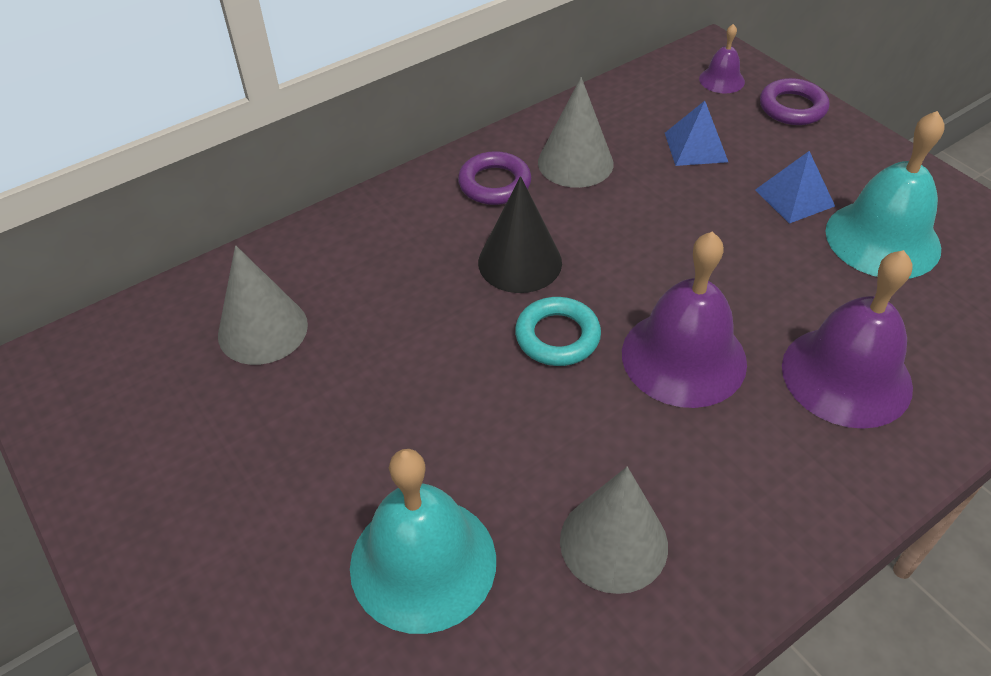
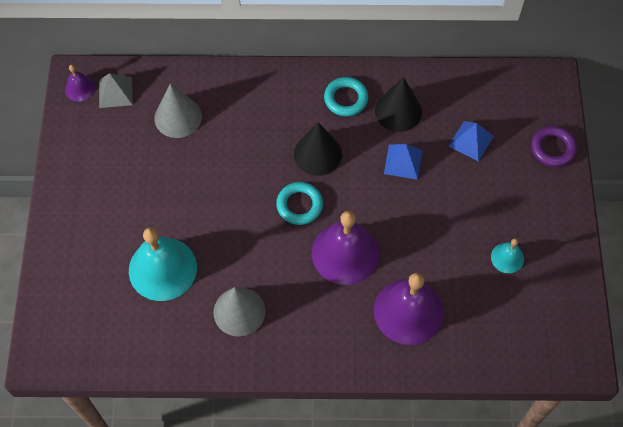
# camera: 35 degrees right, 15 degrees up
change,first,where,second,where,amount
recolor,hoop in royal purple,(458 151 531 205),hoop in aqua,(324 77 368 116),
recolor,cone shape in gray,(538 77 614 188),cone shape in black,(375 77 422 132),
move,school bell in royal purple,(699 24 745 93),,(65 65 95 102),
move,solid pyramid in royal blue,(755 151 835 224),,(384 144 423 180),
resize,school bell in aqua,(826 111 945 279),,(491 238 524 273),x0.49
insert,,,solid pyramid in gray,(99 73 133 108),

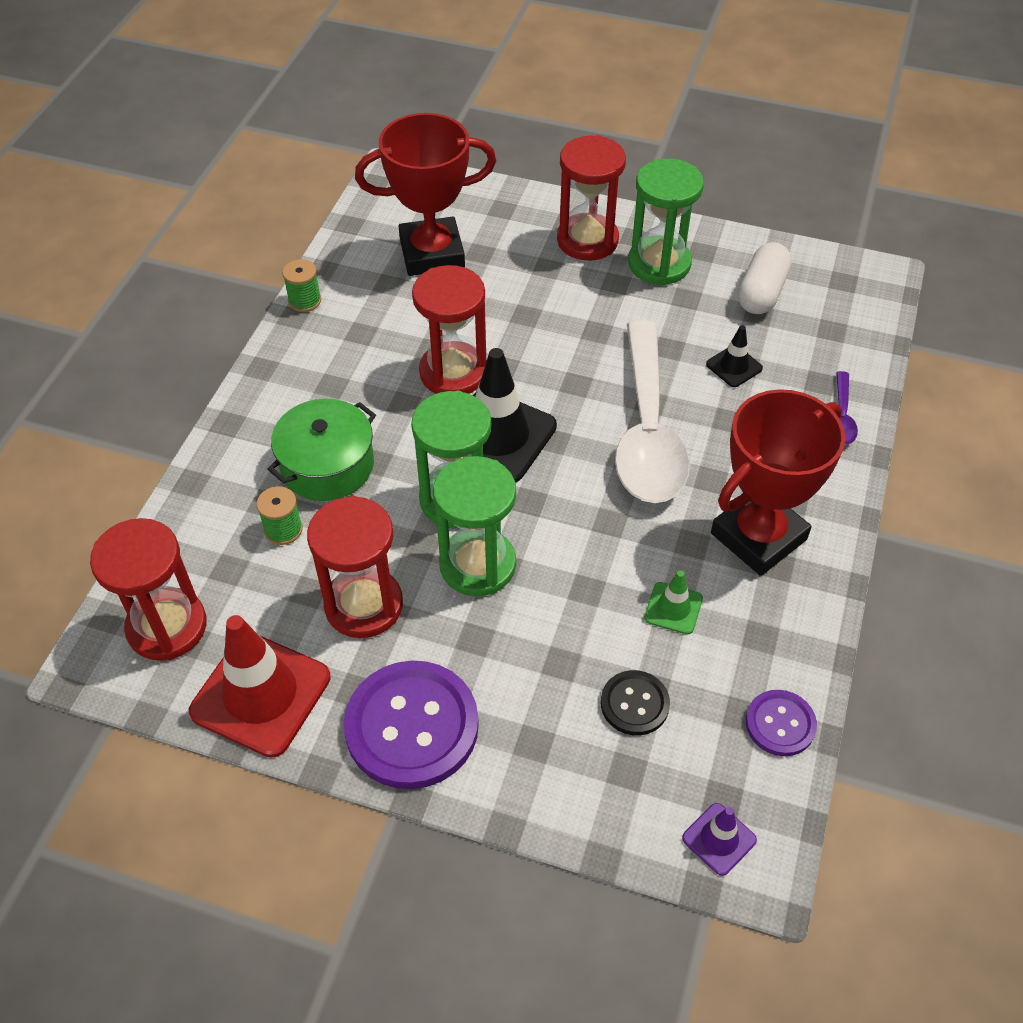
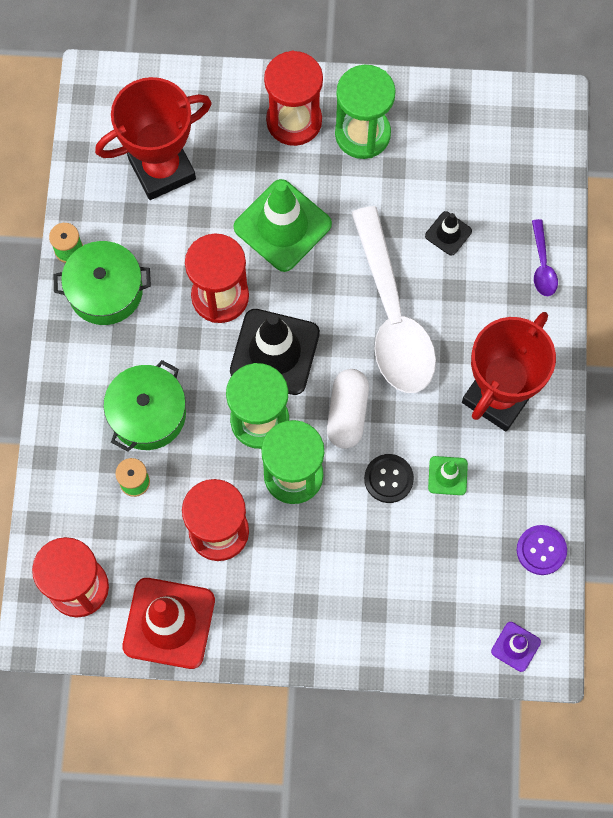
# camera: 15 degrees left, 20 degrees up
change,first,where,second,where,amount
delete,sewing button in royal purple,(344 661 479 789),,,
move,sewing button in black,(601 670 670 735),,(364 454 414 503),
move,capsule in pure white,(738 242 792 314),,(327 369 369 449),
insert,,,pot in leaf-green,(53 241 151 325),
insert,,,safety cone in leaf-green,(233 179 332 272),

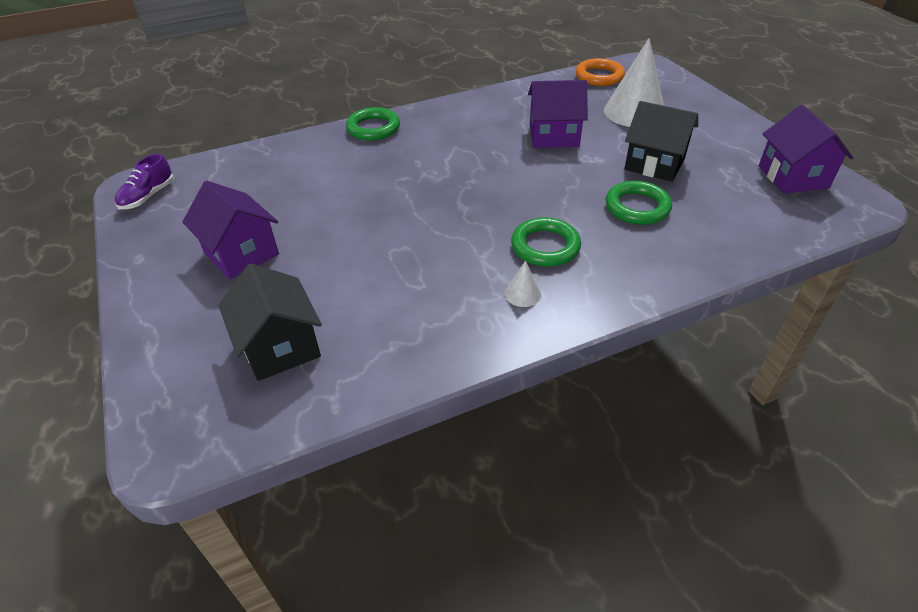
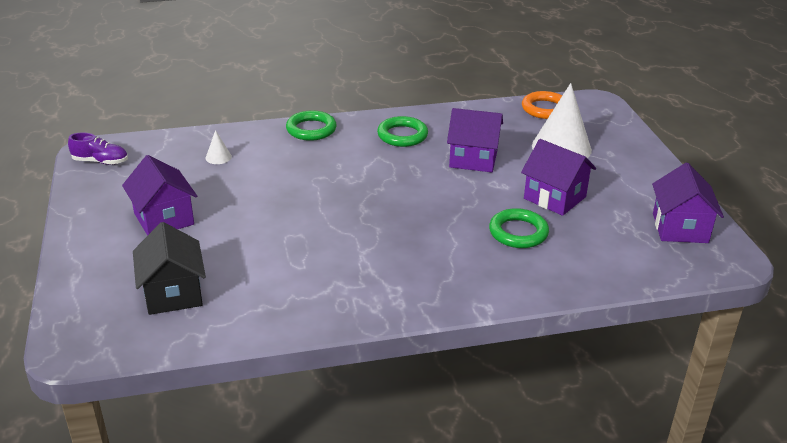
# camera: 10 degrees right, 10 degrees down
change,first,where,second,where,amount
rotate,lace-up shoe in royal purple,(115 154 174 210),,(68 132 128 165),120 degrees counterclockwise
move,cone shape in pure white,(505 261 541 307),,(206 130 232 164),
move,hoop in leaf-green,(511 217 581 267),,(377 116 428 147),
recolor,house in black,(624 101 698 182),house in royal purple,(521 139 596 216),

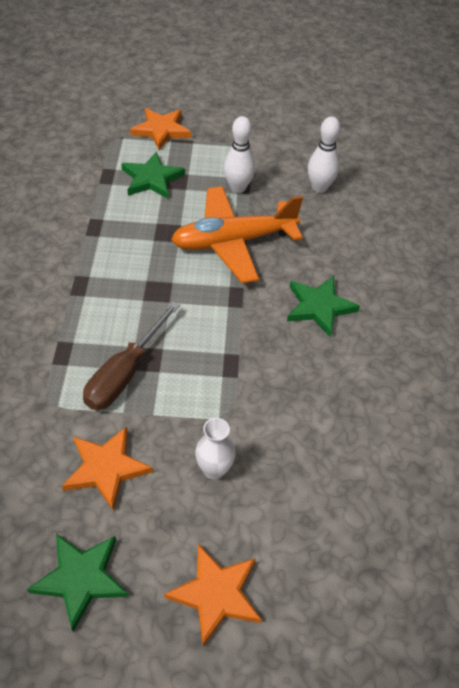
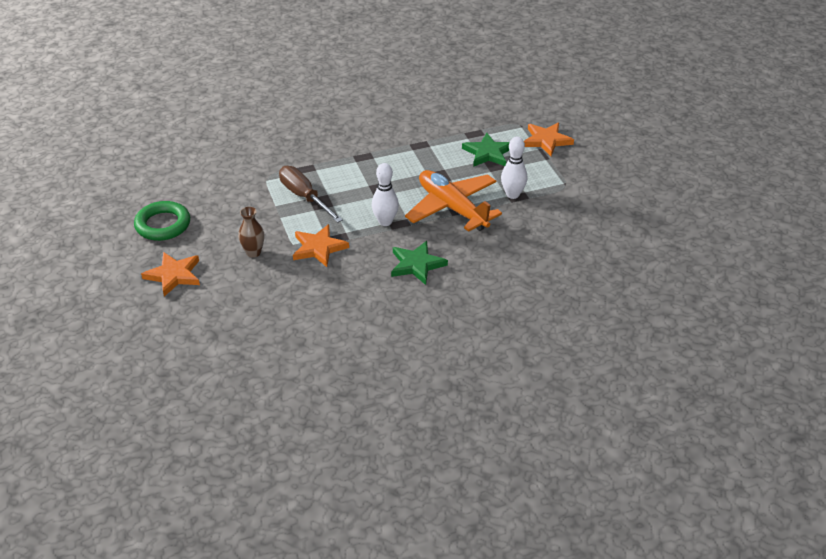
# camera: 70 degrees right, 10 degrees down
change,first,where,second,where,amount
replace,star in leaf-green,(27 534 128 632),hoop in leaf-green,(134 201 190 241),
move,star in bright orange,(62 427 153 510),,(293 224 349 267),
rotate,hand screwdriver in dark brown,(83 301 180 410),,(279 166 343 223),45 degrees clockwise
recolor,vase in pure white,(195 418 236 480),vase in dark brown,(238 207 265 258),
move,bowling pin in pure white,(308 116 340 193),,(372 163 399 226),

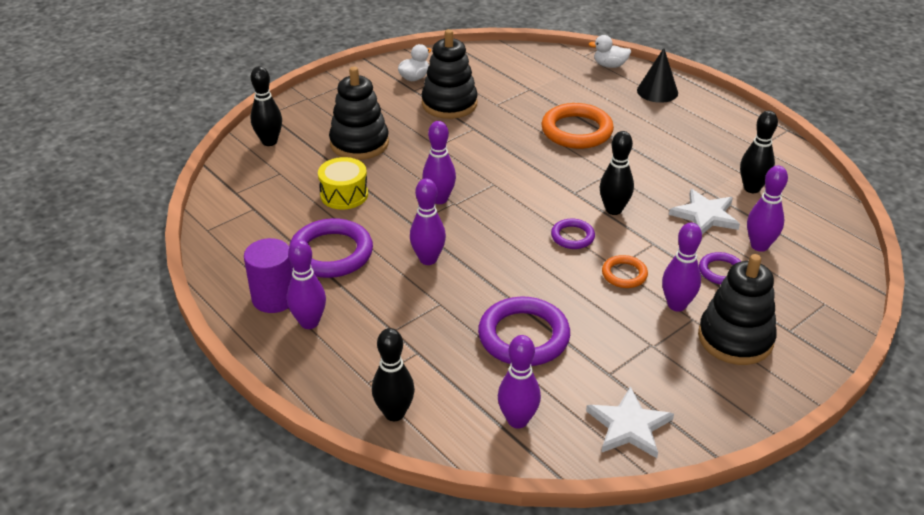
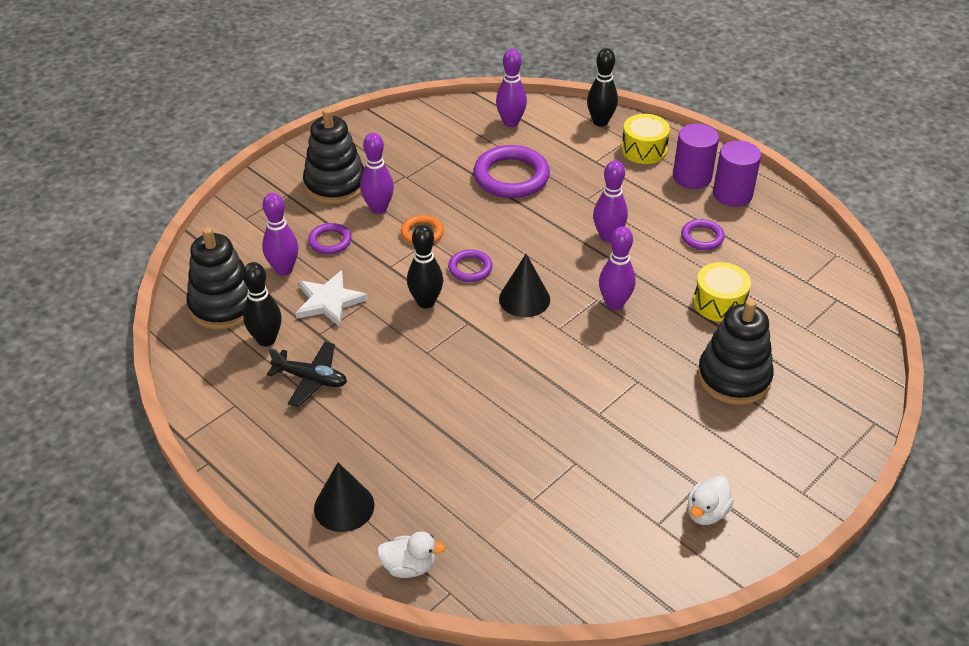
# camera: 175 degrees right, 5 degrees up
change,first,where,second,where,amount
delete,bowling pin in black,(251 66 282 146),,,
replace,bowling pin in royal purple,(287 240 326 329),cylinder in royal purple,(673 124 719 189),
resize,hoop in royal purple,(289 218 373 278),,(681 219 725 250),x0.53
move,stacking toy in black,(421 29 478 119),,(187 227 248 329),
delete,hoop in bright orange,(541 103 614 149),,,
delete,star in pure white,(586 386 674 458),,,
insert,,,toy plane in black,(267 342 347 407),
insert,,,cone shape in black,(499 254 550 317),
insert,,,toy drum in bright yellow,(621 114 670 164),

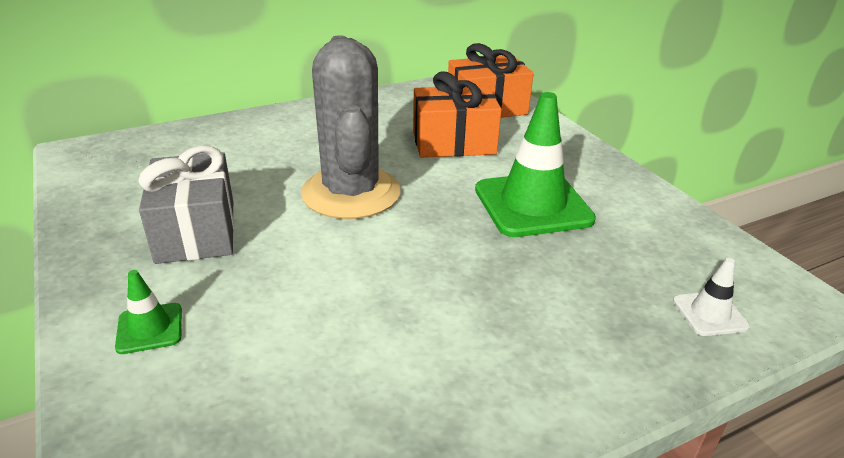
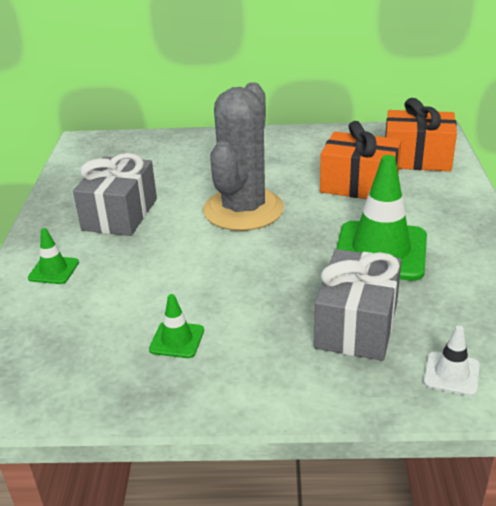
# camera: 30 degrees right, 0 degrees up
change,first,where,second,where,amount
insert,,,safety cone in leaf-green,(149 294 204 358),
insert,,,gift in gray,(314 249 402 361),

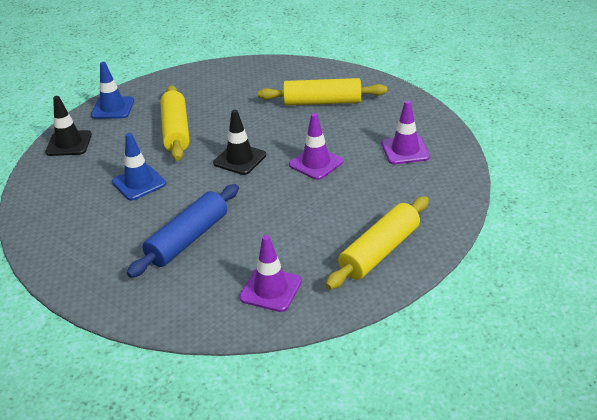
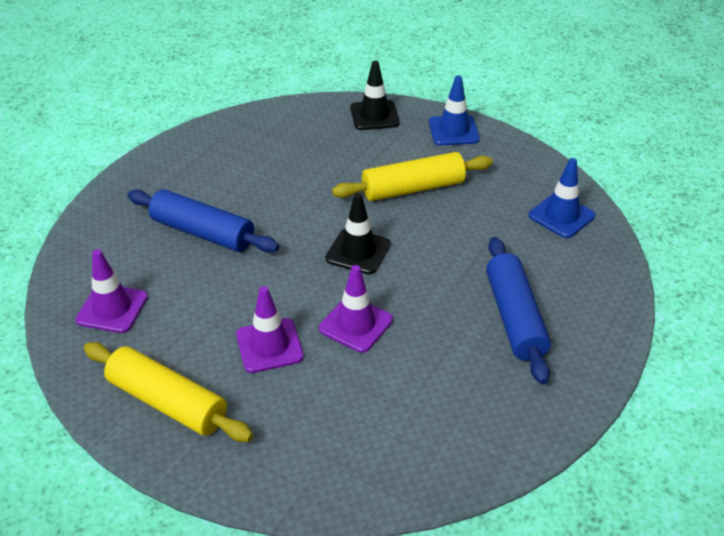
# camera: 80 degrees right, 5 degrees up
change,first,where,second,where,amount
move,safety cone in royal blue,(112 133 166 200),,(529 158 595 238),
recolor,pastry roller in bright yellow,(258 78 387 106),pastry roller in royal blue,(486 237 551 384),
move,safety cone in royal purple,(382 100 430 164),,(236 286 304 373),

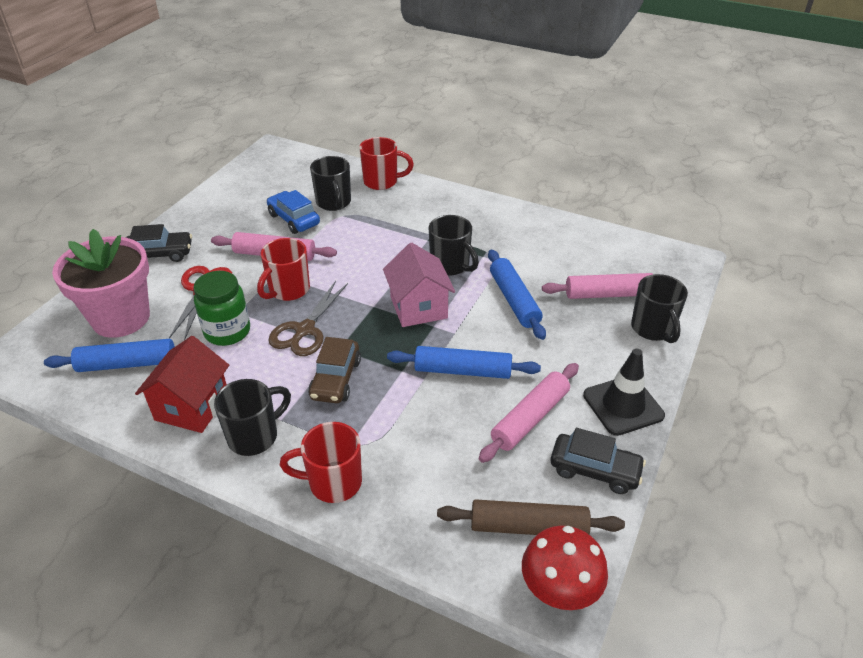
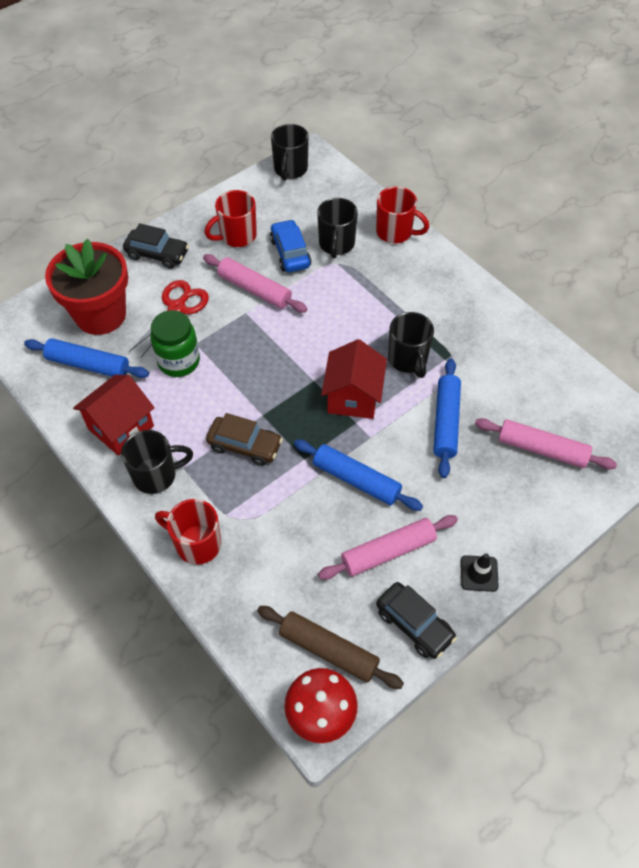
# camera: 25 degrees right, 15 degrees up
change,first,where,second,where,amount
recolor,flower pot in rose-pink,(52 229 150 338),flower pot in red,(45 239 128 335),
move,coffee mug in red,(257 238 310 301),,(205 190 257 247),
delete,scissors in dark brown,(268 281 348 356),,,
rotate,automobile in dark brown,(308 337 361 403),,(206 413 283 466),105 degrees counterclockwise
recolor,house in rose-pink,(383 242 455 327),house in red,(321 339 387 419),
resize,safety cone in black,(583 349 665 436),,(461 553 499 592),x0.60
move,coffee mug in black,(631 274 688 343),,(271 124 309 181),

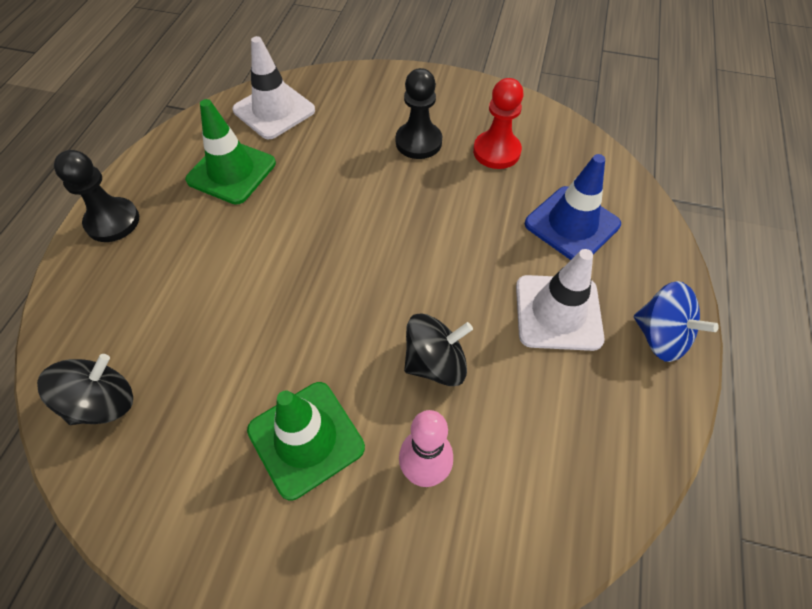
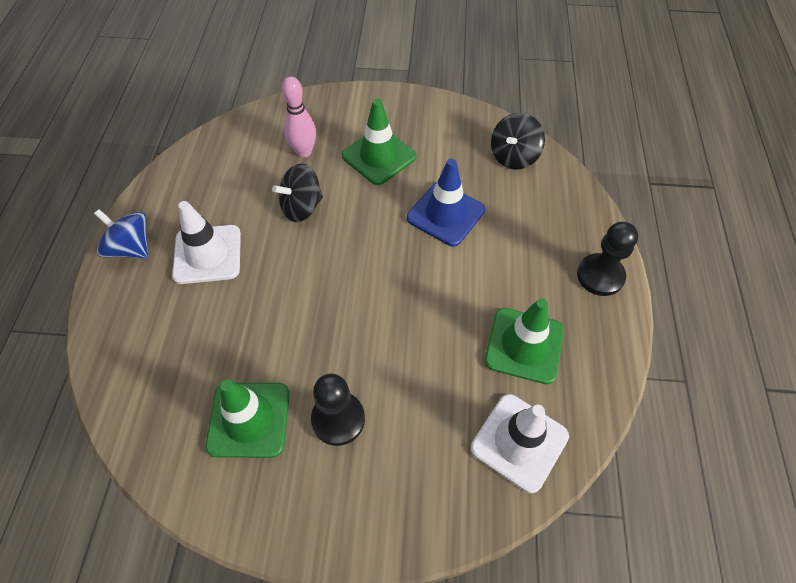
# camera: 170 degrees right, 0 degrees up
change,first,where,second,where,amount
replace,chess pawn in red,(473 78 523 169),safety cone in leaf-green,(206 380 290 458),
move,safety cone in royal blue,(525 154 621 260),,(407 158 485 246),

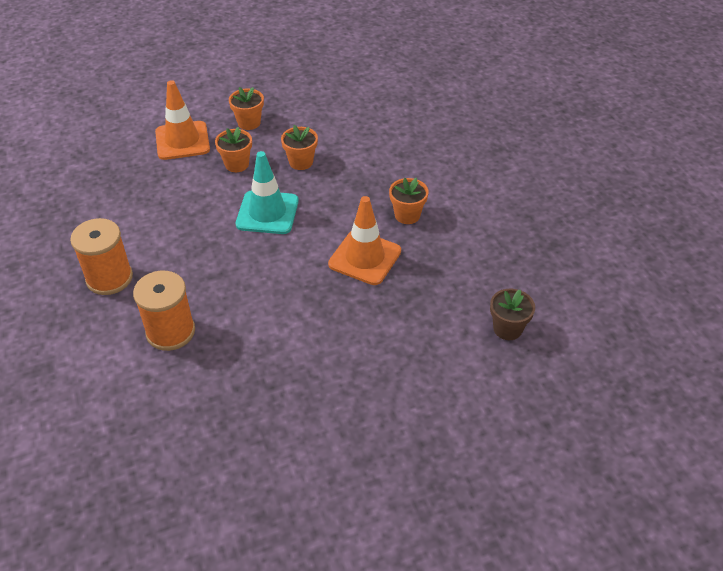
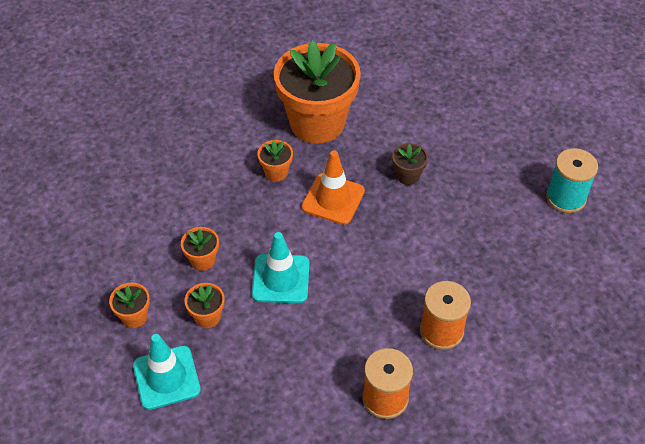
# camera: 95 degrees left, 5 degrees up
change,first,where,second,where,amount
recolor,safety cone in bright orange,(155 80 210 160),safety cone in aqua,(133 334 201 410),
move,flower pot in dark brown,(490 289 535 340),,(392 143 428 185),
insert,,,flower pot in bright orange,(274 40 361 144),
insert,,,bobbin in aqua,(546 148 598 213),

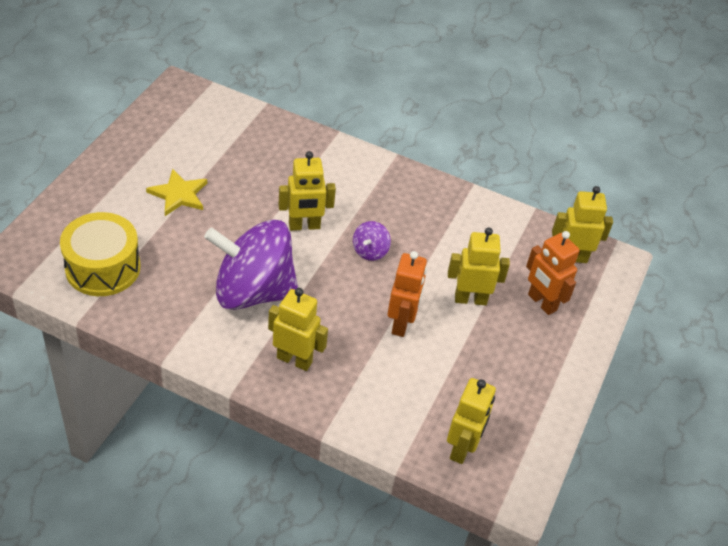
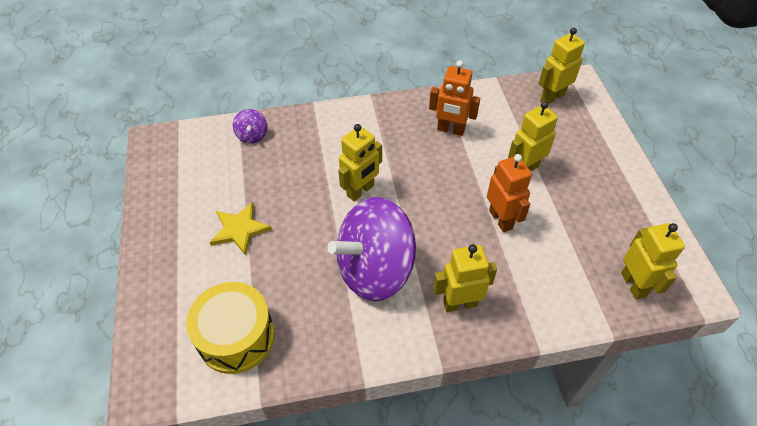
# camera: 30 degrees left, 5 degrees up
change,first,where,second,where,amount
move,toy top in royal purple,(353 221 391 261),,(233 109 268 143),
move,toy robot in bright orange,(526 231 580 315),,(429 61 480 136),

